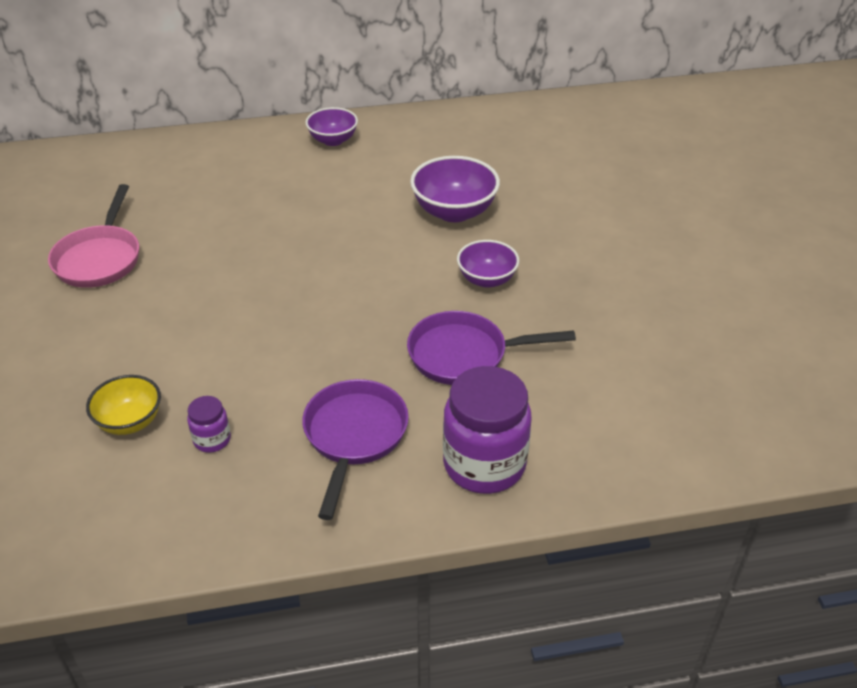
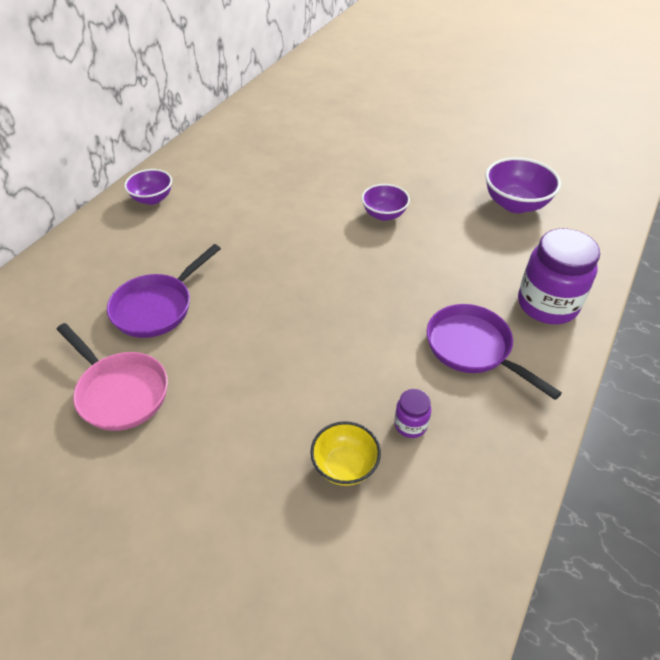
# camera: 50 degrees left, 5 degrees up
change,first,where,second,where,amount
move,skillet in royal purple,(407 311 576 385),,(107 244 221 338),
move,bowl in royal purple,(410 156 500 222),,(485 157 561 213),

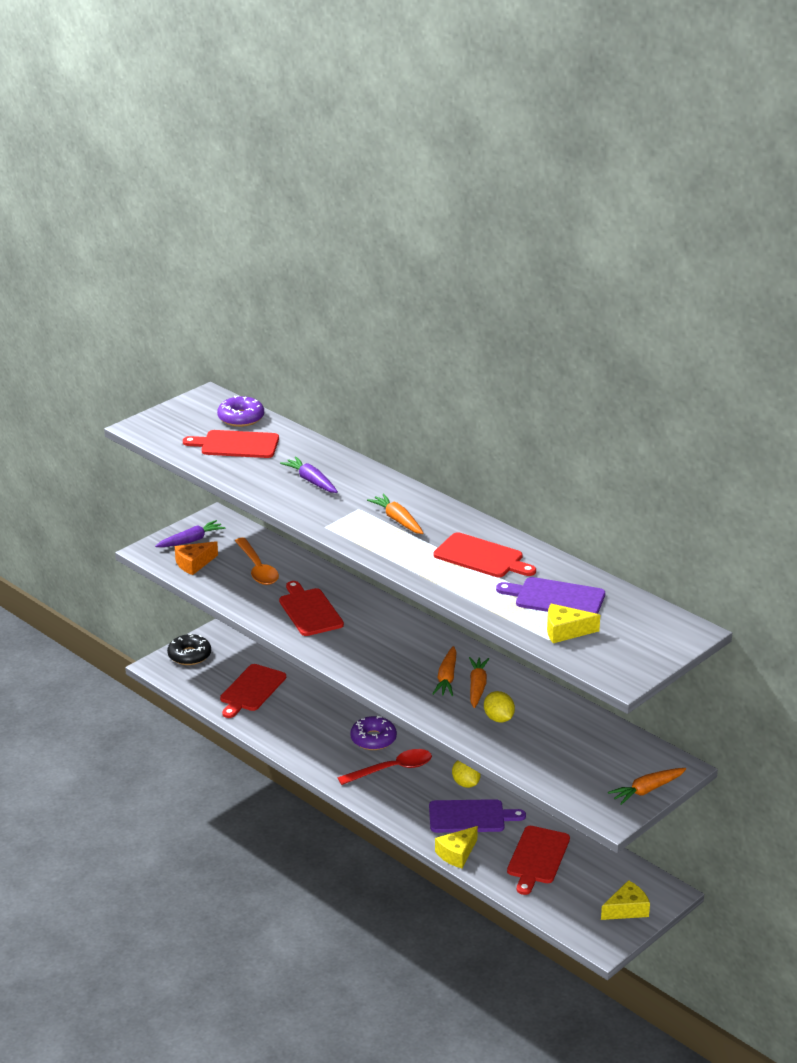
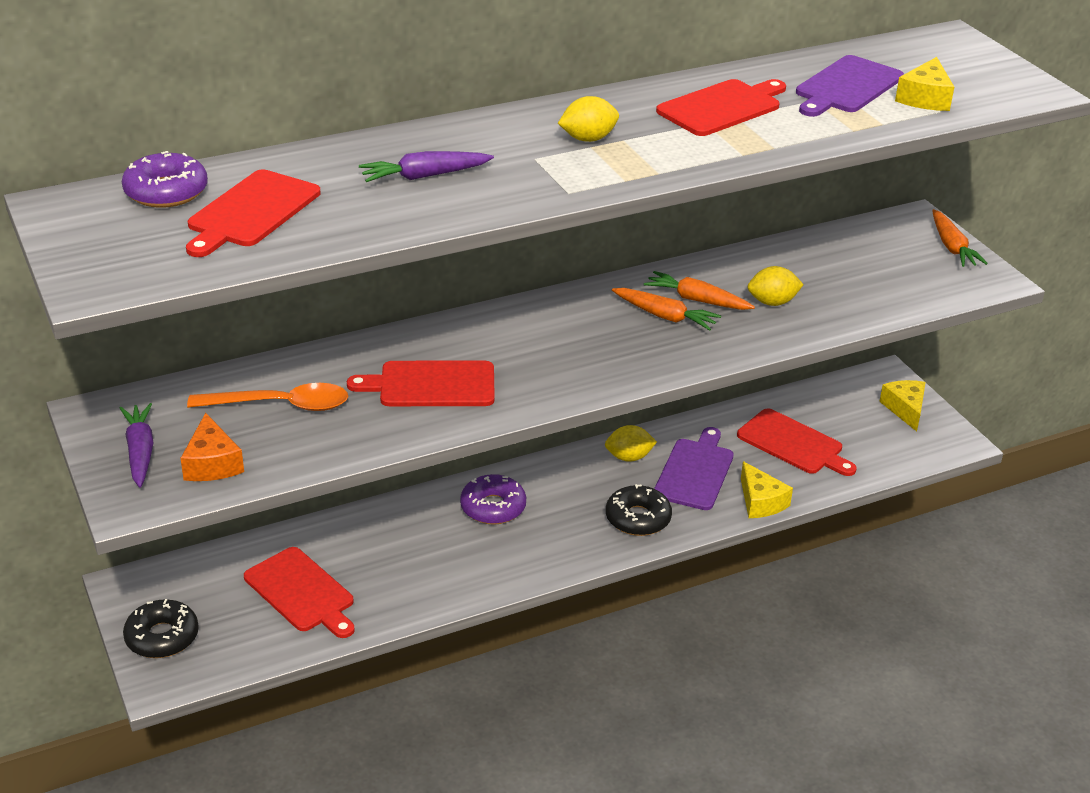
# camera: 70 degrees left, 5 degrees up
change,first,where,second,where,amount
delete,teaspoon in red,(338 749 432 785),,,
replace,toy carrot in bright orange,(367 494 424 534),citrus fruit in bright yellow,(558 96 619 142),
insert,,,glazed donut in black,(606 484 672 536),

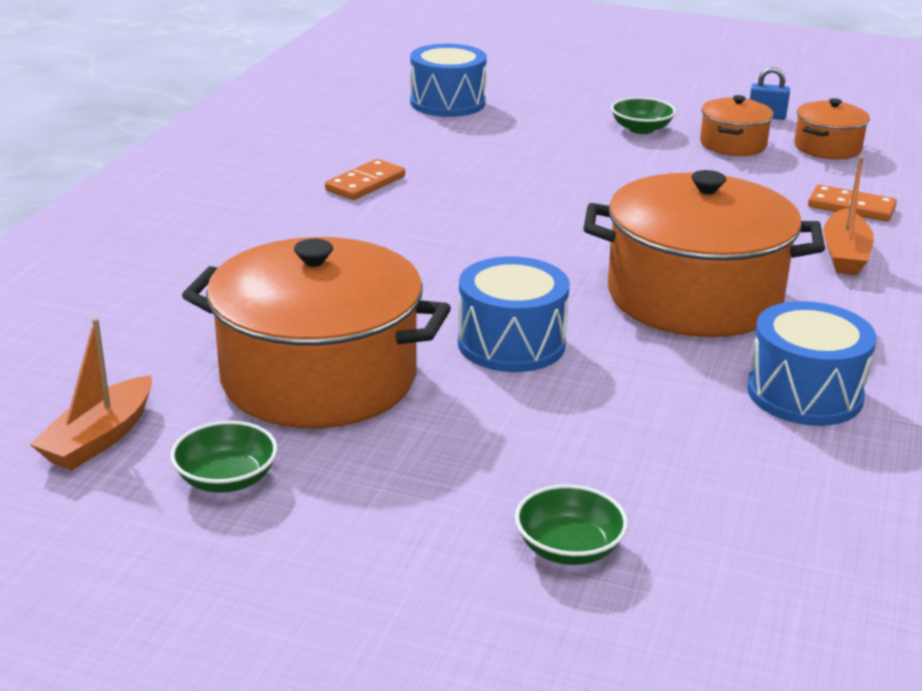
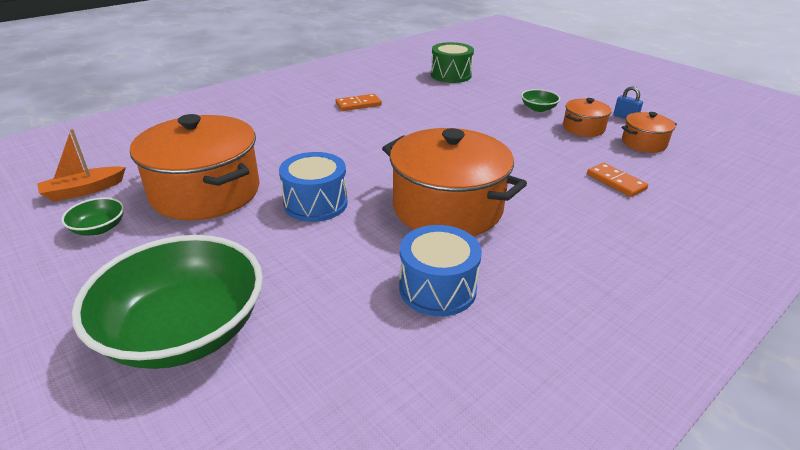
# camera: 30 degrees right, 5 degrees up
change,first,where,second,where,amount
recolor,toy drum in royal blue,(410 44 487 117),toy drum in leaf-green,(431 42 474 83),
resize,bowl in leaf-green,(515 484 628 565),,(72 235 263 369),x2.39
delete,sailboat in bright orange,(823 156 874 275),,,

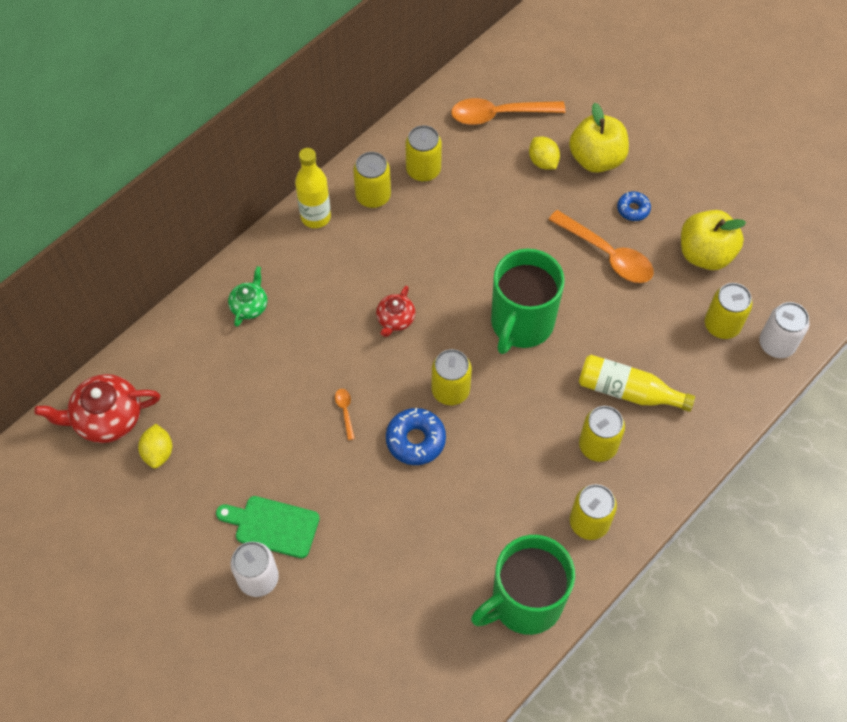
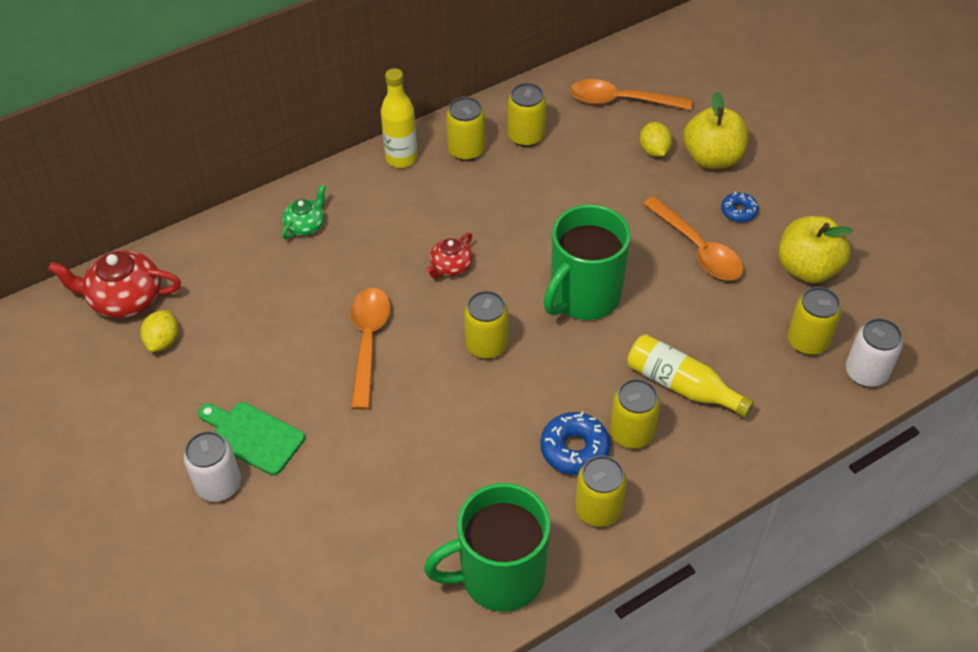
# camera: 15 degrees right, 10 degrees down
change,first,where,second,where,amount
resize,teaspoon in bright orange,(335 389 355 440),,(350 288 391 410),x2.33
move,glazed donut in royal blue,(386 408 446 465),,(540 412 610 475),

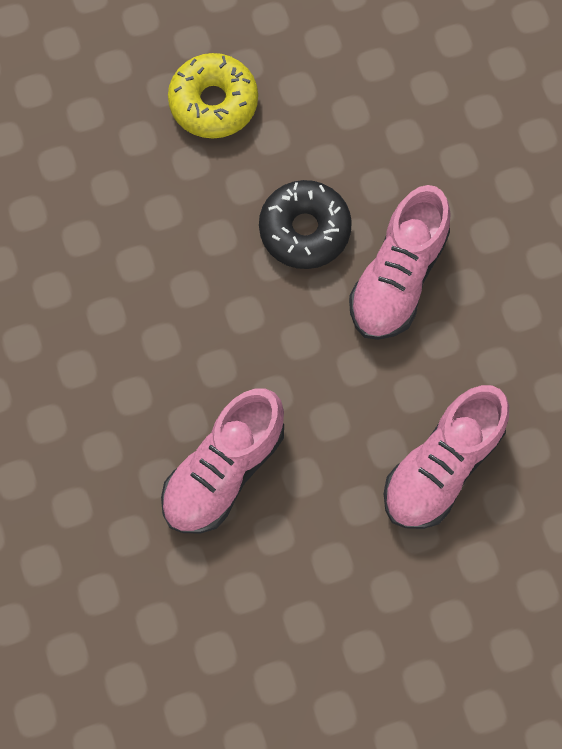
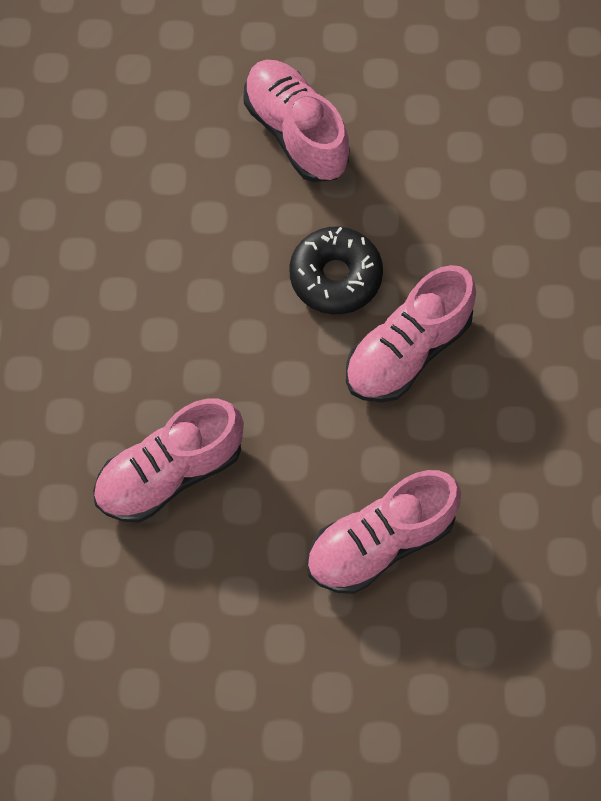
# camera: 20 degrees right, 5 degrees down
change,first,where,second,where,amount
replace,glazed donut in bright yellow,(168 53 258 139),lace-up shoe in rose-pink,(243 60 350 182),

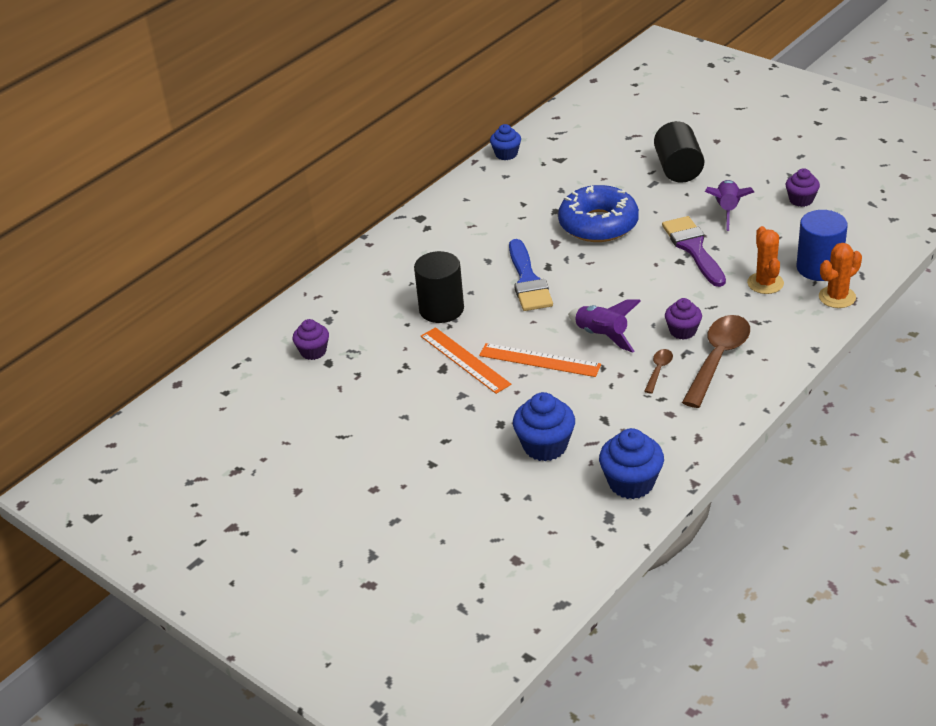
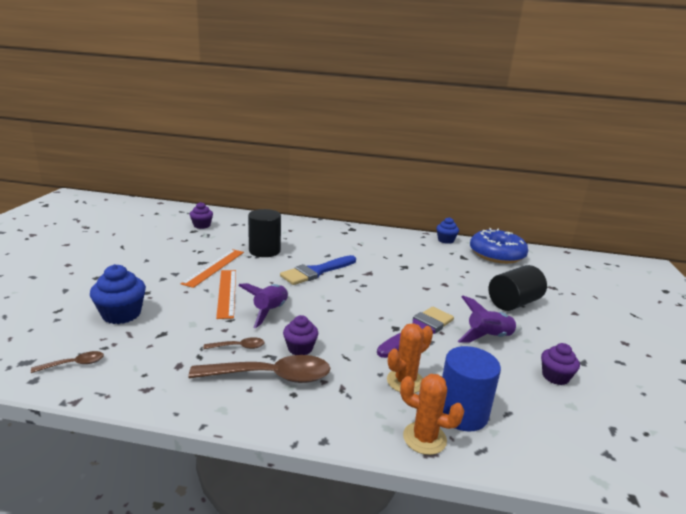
# camera: 55 degrees right, 15 degrees down
change,first,where,second,where,amount
move,glazed donut in royal blue,(558 185 639 242),,(470 228 528 264),
replace,cupcake in royal blue,(599 428 664 499),teaspoon in dark brown,(31 351 104 373),

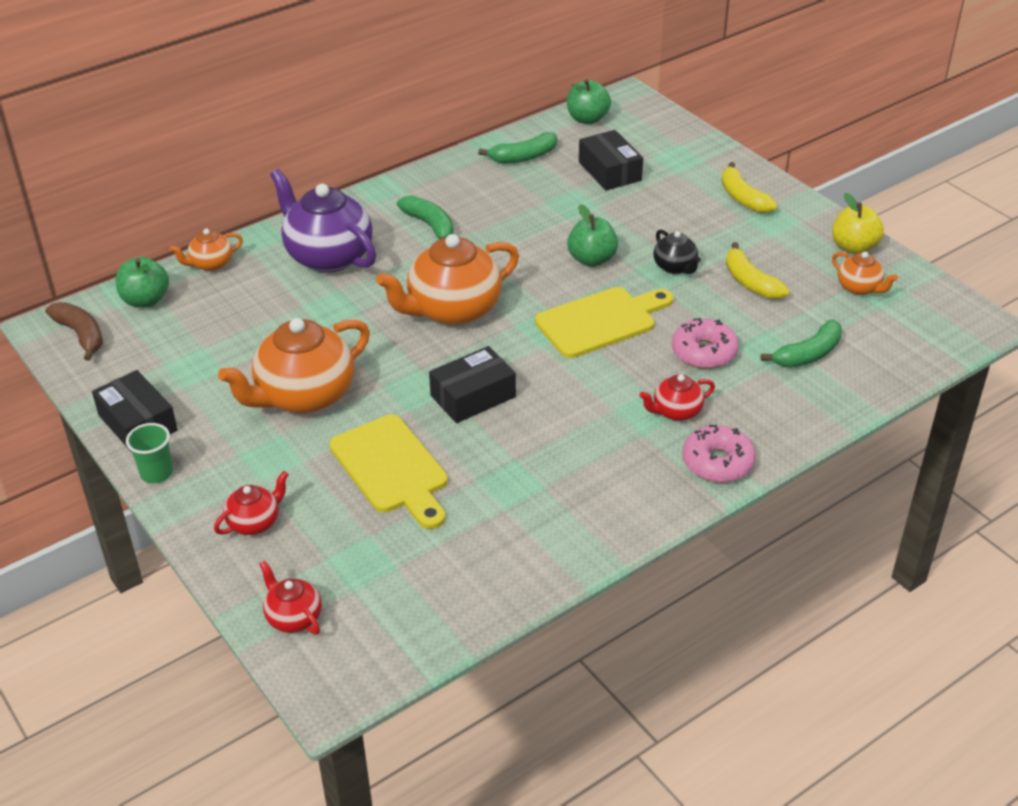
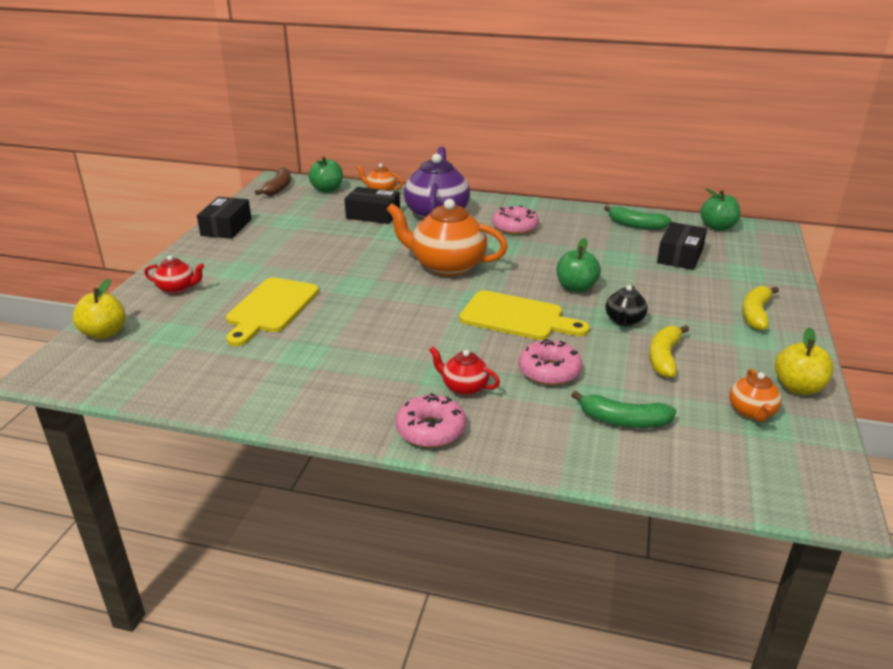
# camera: 50 degrees right, 10 degrees down
change,first,where,second,where,amount
delete,tumbler in leaf-green,(126 423 173 483),,,
delete,tea pot in bright orange,(218 318 370 414),,,
replace,tea pot in red,(259 560 322 634),toy apple in bright yellow,(73 279 126 339),
replace,banana fruit in leaf-green,(397 195 454 239),glazed donut in rose-pink,(492 206 539 235),
move,package in black,(429 346 516 423),,(344 187 400 224),

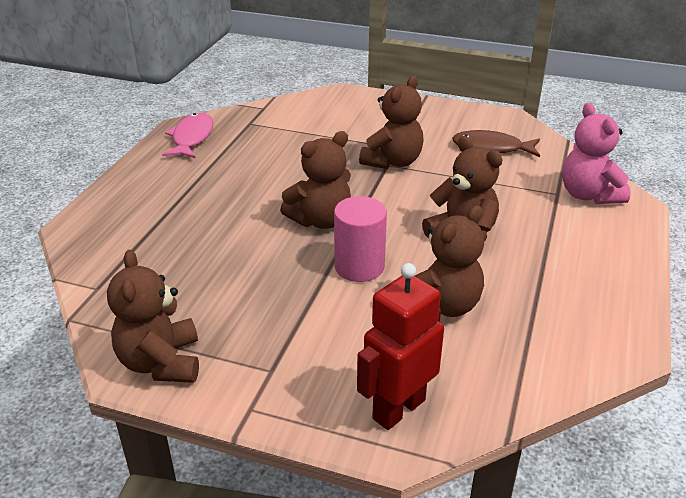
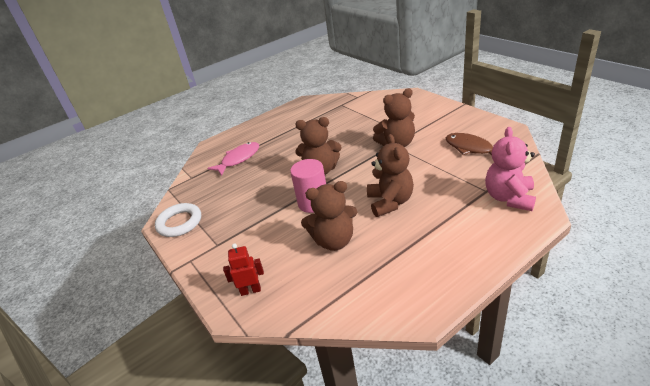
# camera: 40 degrees right, 0 degrees up
change,first,where,second,where,amount
replace,teddy in dark brown,(107 250 199 383),hoop in pure white,(155 203 201 237),
move,fish in rose-pink,(162 113 213 158),,(207 142 259 176),
resize,toy robot in red,(357 263 444 430),,(223 244 264 296),x0.57

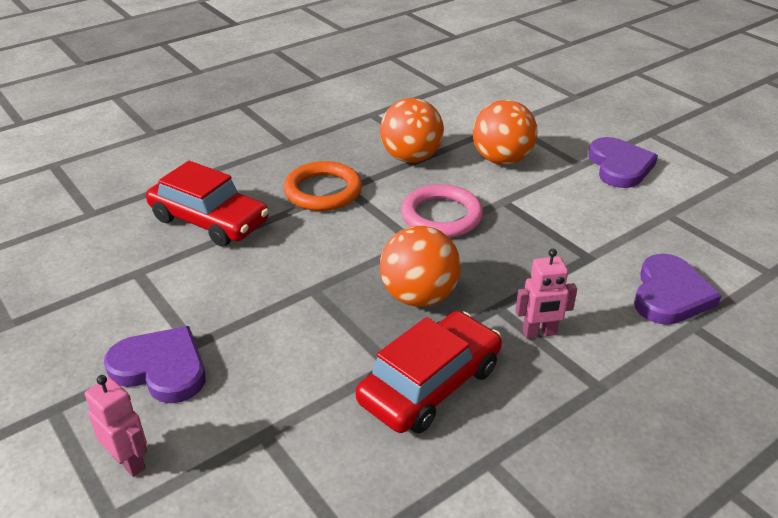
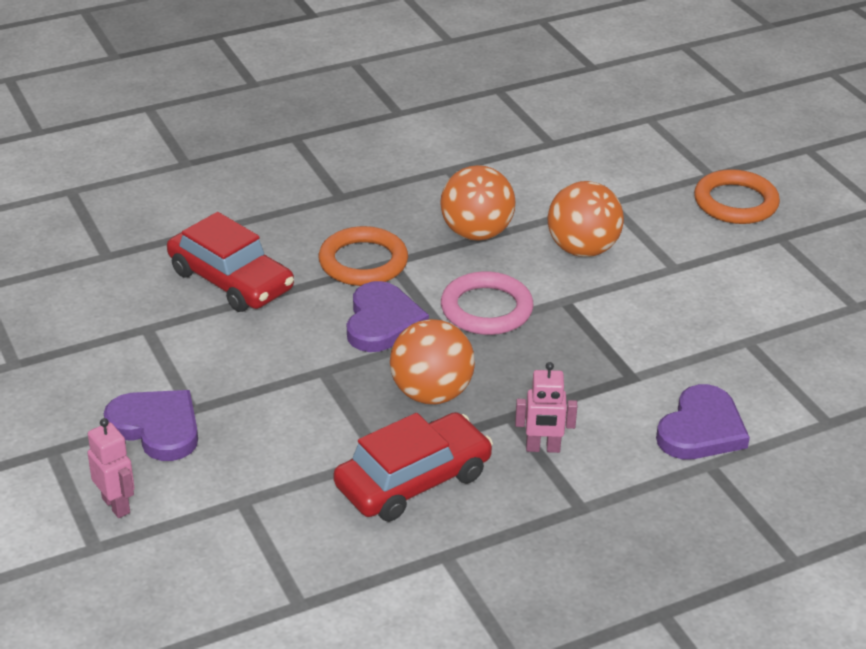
# camera: 10 degrees right, 0 degrees up
change,first,where,second,where,amount
move,heart in royal purple,(588 137 658 188),,(347 281 429 352),
insert,,,hoop in bright orange,(694 169 780 224),

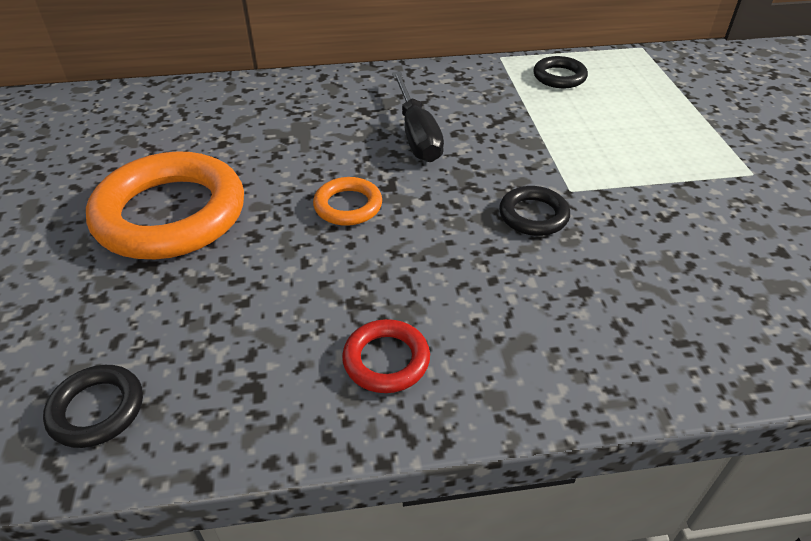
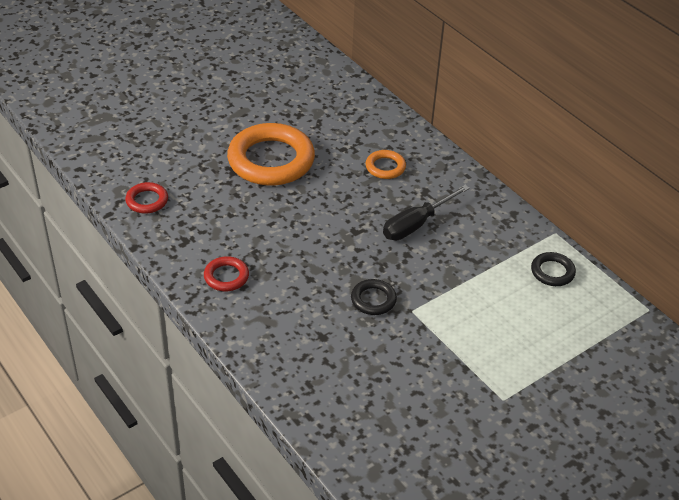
# camera: 60 degrees right, 0 degrees up
change,first,where,second,where,amount
recolor,hoop in black,(43 365 143 448),hoop in red,(125 182 168 214),
move,hoop in bright orange,(313 177 382 226),,(366 150 406 179),

